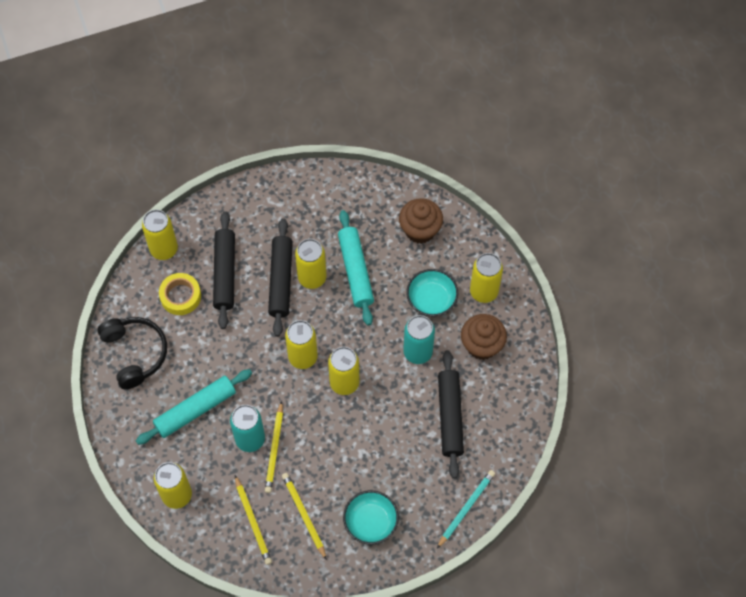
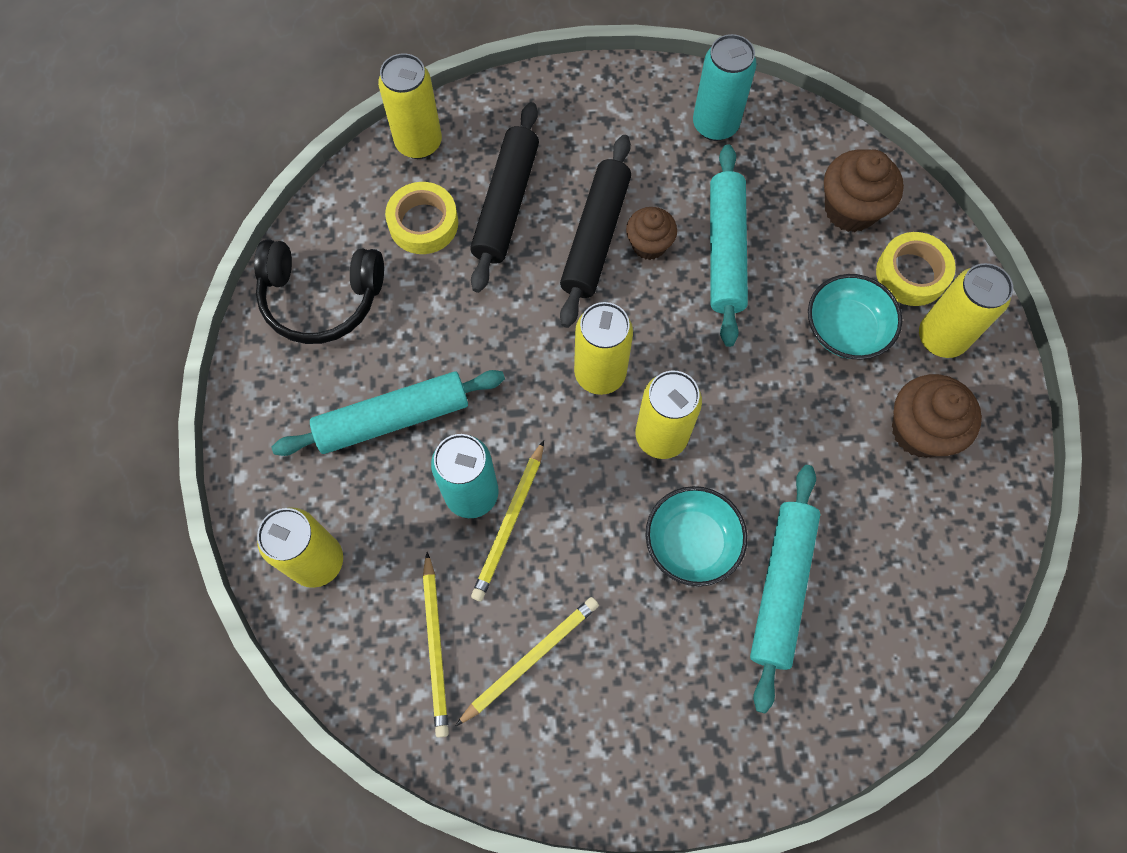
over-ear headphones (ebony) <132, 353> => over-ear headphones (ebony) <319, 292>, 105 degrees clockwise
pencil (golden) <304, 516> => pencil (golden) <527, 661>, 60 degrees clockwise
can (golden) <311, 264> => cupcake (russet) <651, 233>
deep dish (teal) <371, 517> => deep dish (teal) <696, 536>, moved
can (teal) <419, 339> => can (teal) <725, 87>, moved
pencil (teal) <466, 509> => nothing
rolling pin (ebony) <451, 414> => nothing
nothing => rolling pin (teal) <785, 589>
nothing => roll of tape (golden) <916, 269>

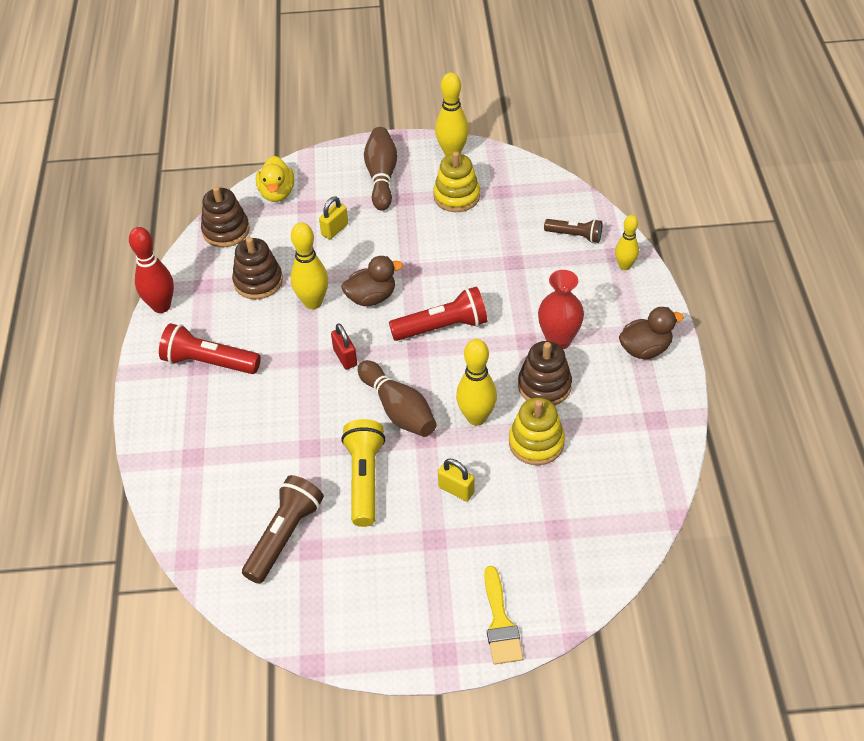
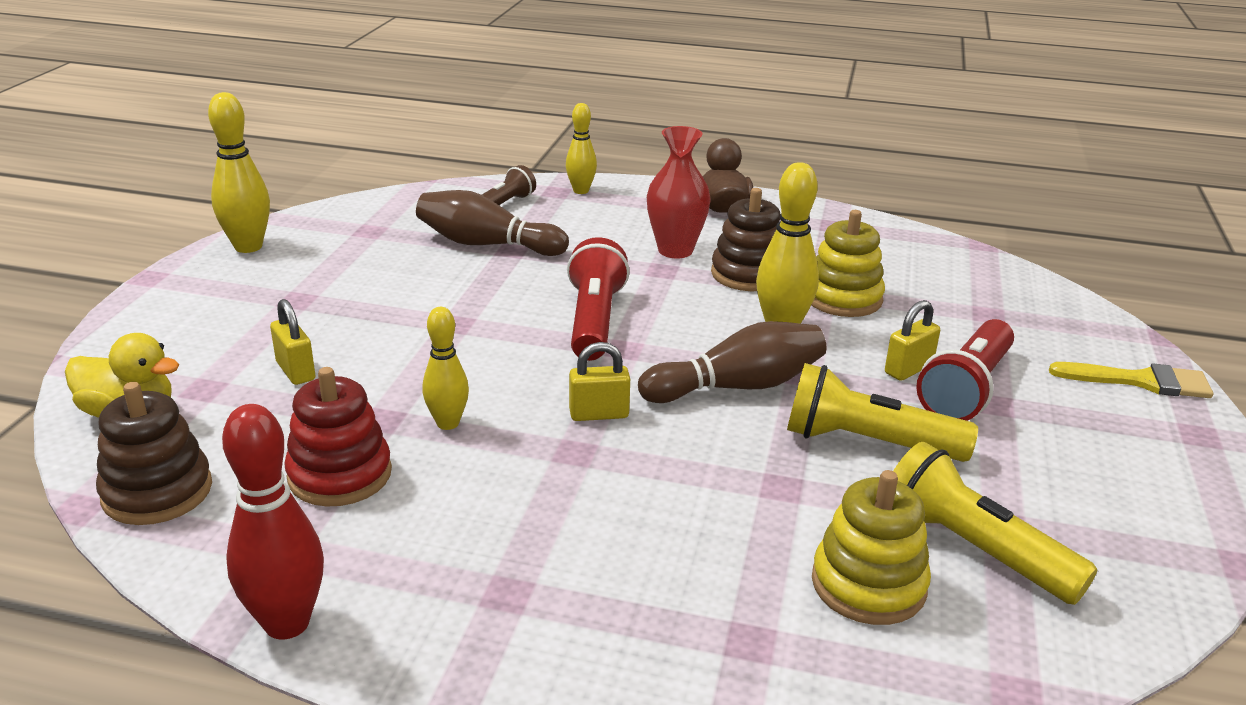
torch (crimson) <210, 348> => torch (crimson) <965, 370>, moved
stacking toy (russet) <257, 268> => stacking toy (crimson) <338, 436>
torch (russet) <283, 529> => torch (golden) <995, 523>
tenpin (golden) <309, 265> => tenpin (golden) <445, 368>, x0.65
small lock (crimson) <344, 346> => small lock (golden) <599, 381>
toy duck (russet) <372, 281> => nothing
tenpin (russet) <380, 169> => tenpin (russet) <492, 223>, moved
stacking toy (golden) <456, 181> => stacking toy (golden) <871, 547>, moved

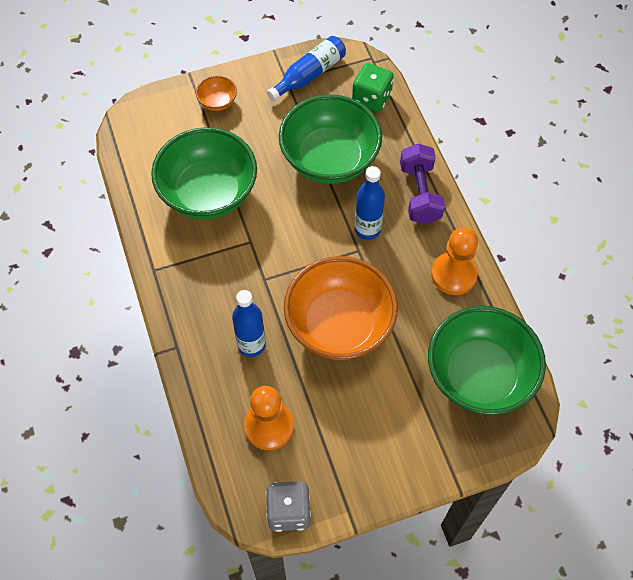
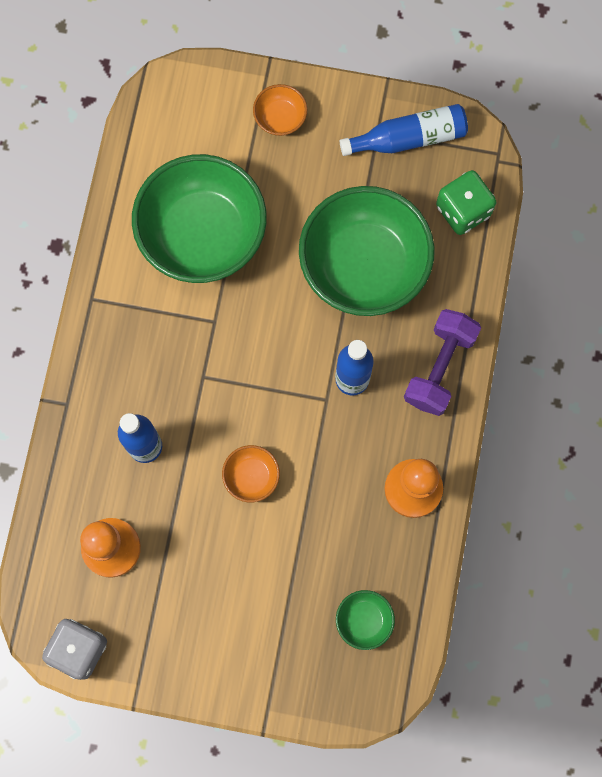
deep dish (bright orange) <341, 308> => deep dish (bright orange) <251, 473>, x0.42
deep dish (emerald) <487, 360> => deep dish (emerald) <365, 620>, x0.42

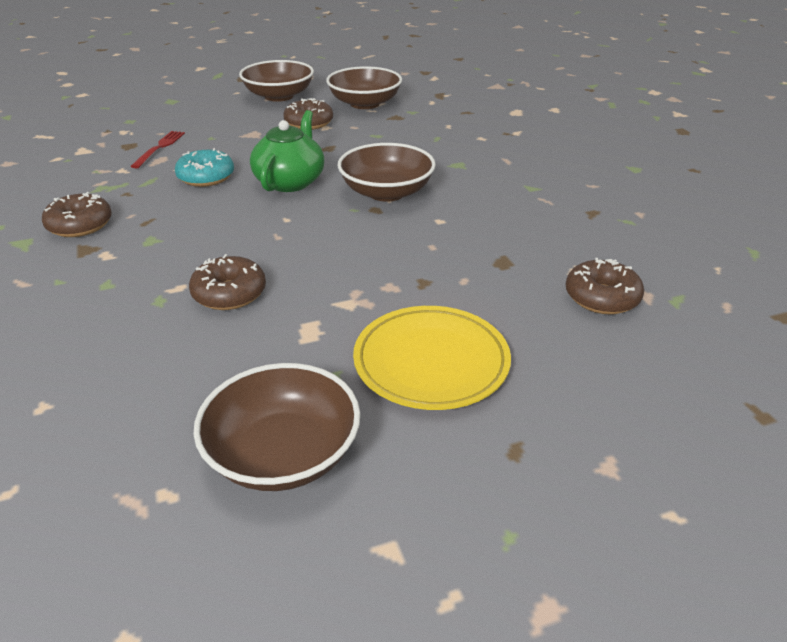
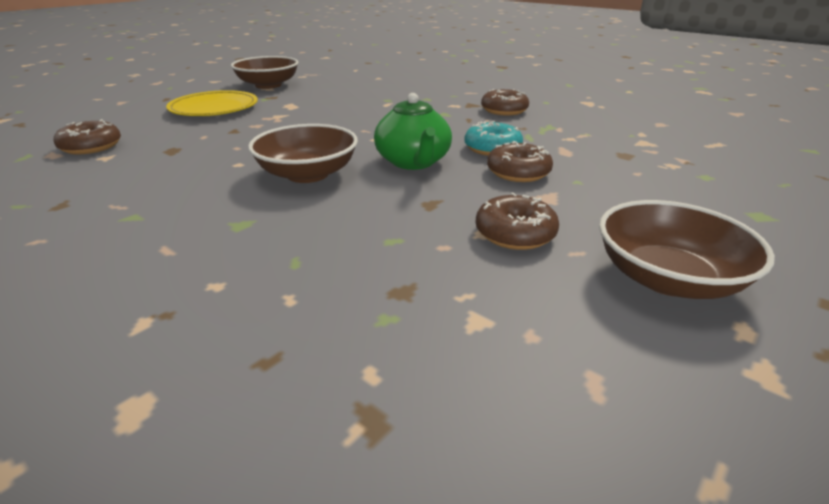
fork (crimson) <157, 150> => nothing
glazed donut (russet) <227, 282> => glazed donut (russet) <520, 161>, moved
deep dish (russet) <364, 87> => nothing

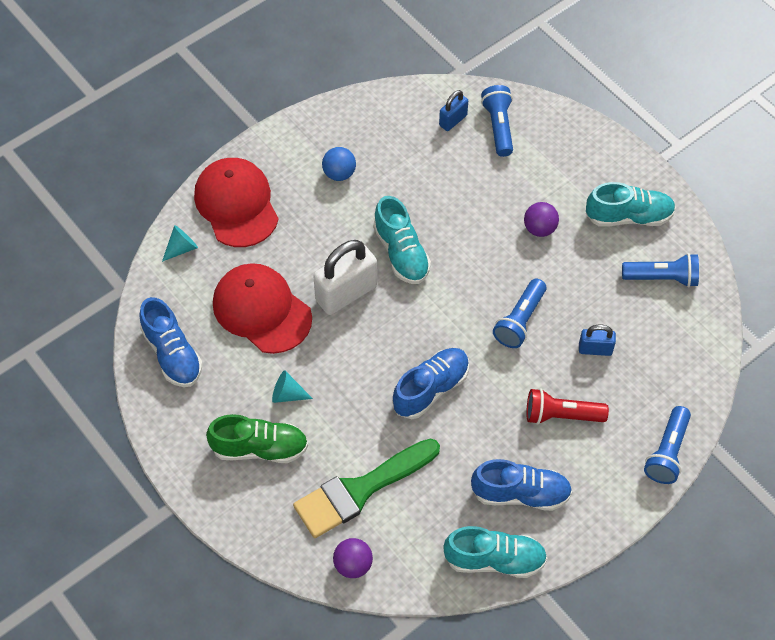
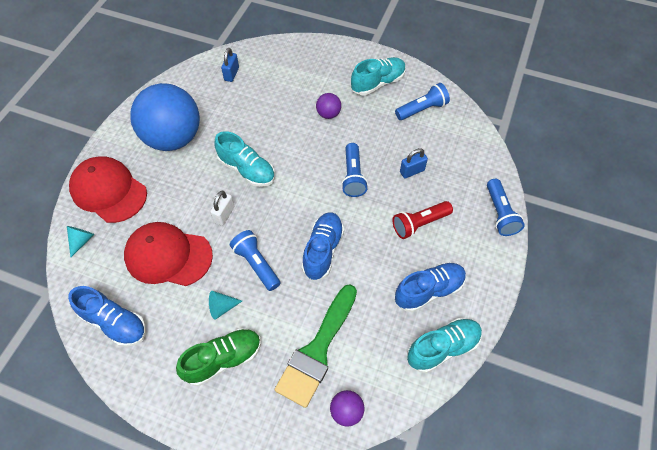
small lock (pure white) <345, 277> => small lock (pure white) <222, 208>, x0.53
sphere (royal blue) <339, 164> => sphere (royal blue) <165, 117>, x2.47
torch (royal blue) <497, 121> => torch (royal blue) <255, 260>, moved

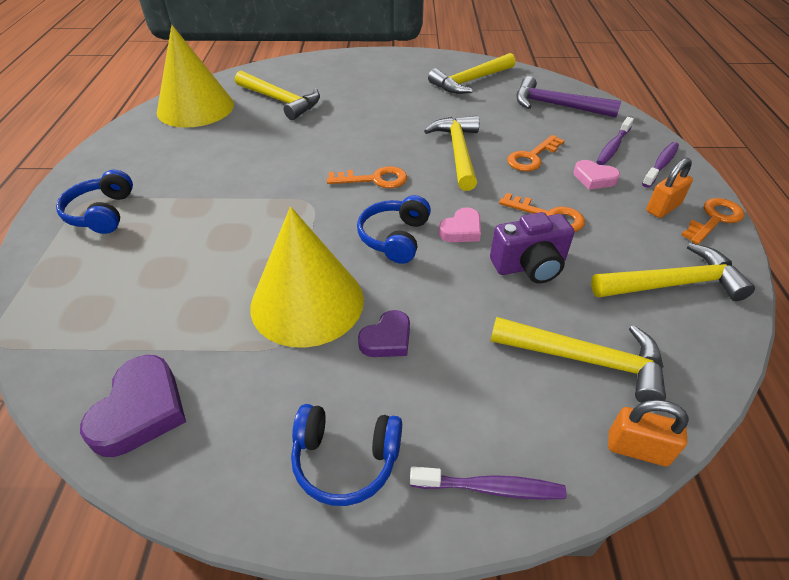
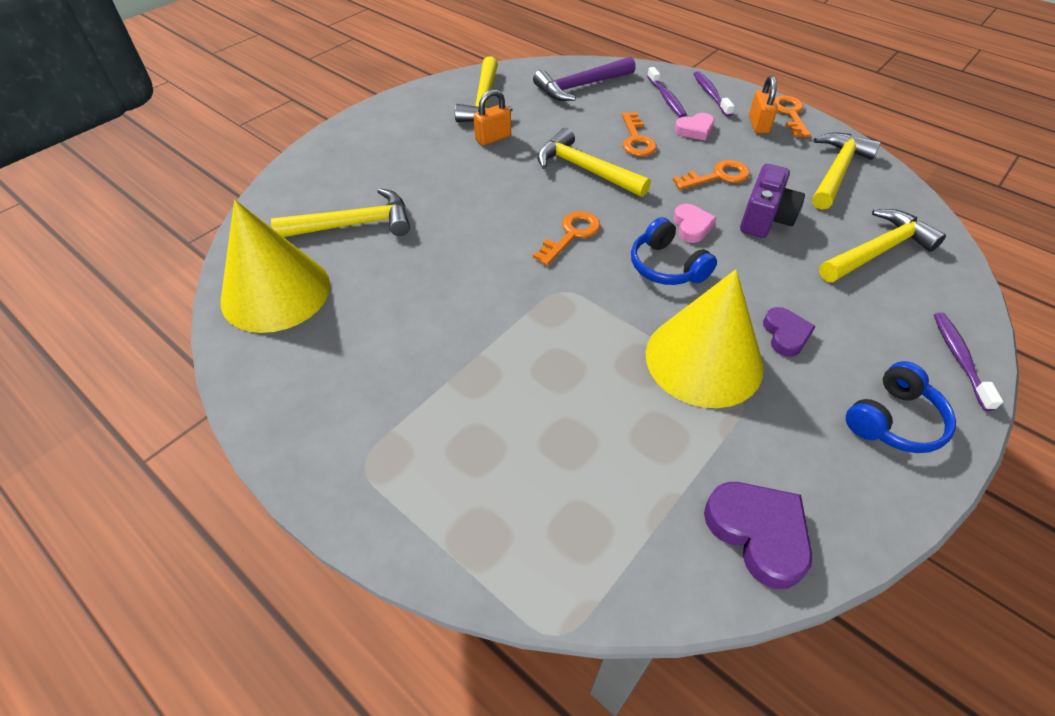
over-ear headphones (royal blue) <94, 202> => nothing
dental brush (royal purple) <488, 483> => dental brush (royal purple) <968, 361>, 45 degrees counterclockwise
small lock (bright orange) <648, 433> => small lock (bright orange) <492, 117>, moved

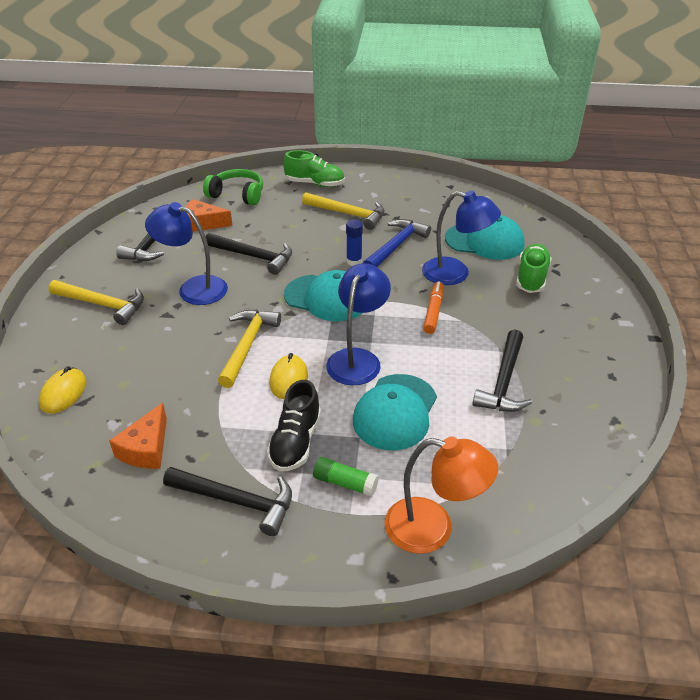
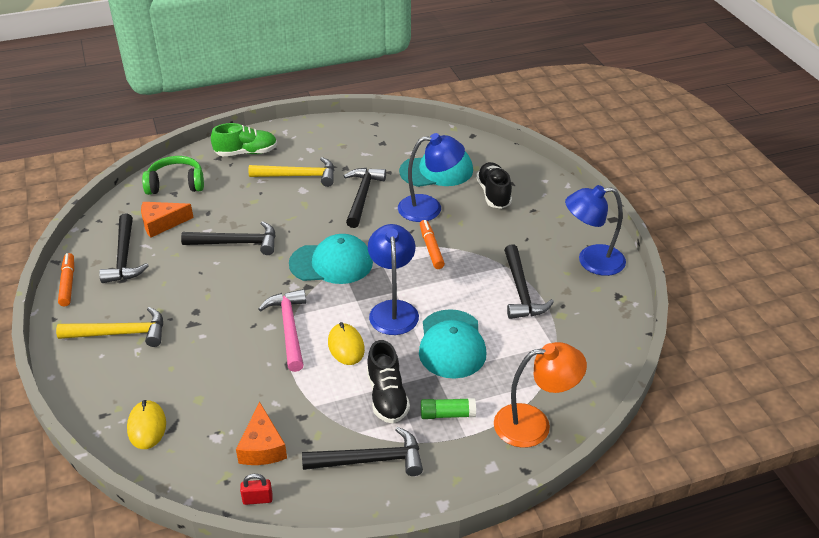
lamp (royal blue) <186, 253> => lamp (royal blue) <595, 230>, moved
claw hammer (golden) <249, 349> => claw hammer (pink) <282, 330>
glue stick (royal blue) <354, 242> => nothing
claw hammer (royal blue) <397, 243> => claw hammer (ebony) <365, 198>
shoe (emerald) <534, 268> => shoe (ebony) <494, 185>
nothing => marker pen (bright orange) <66, 279>
nothing => small lock (crimson) <256, 489>

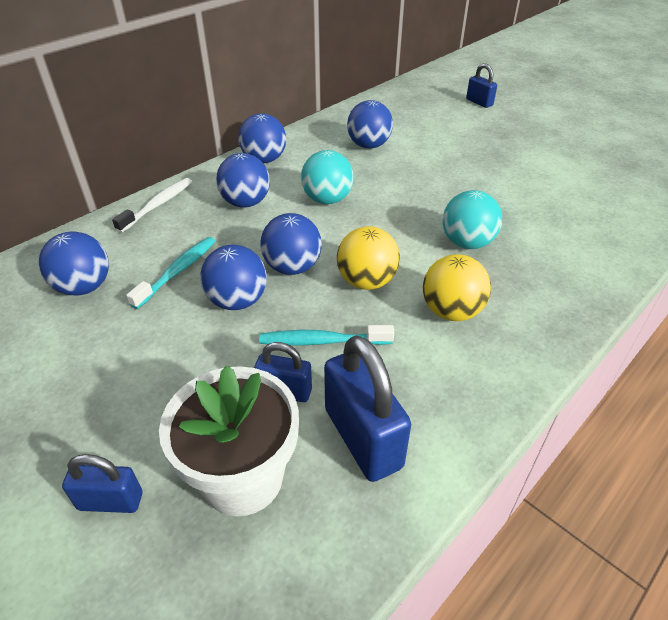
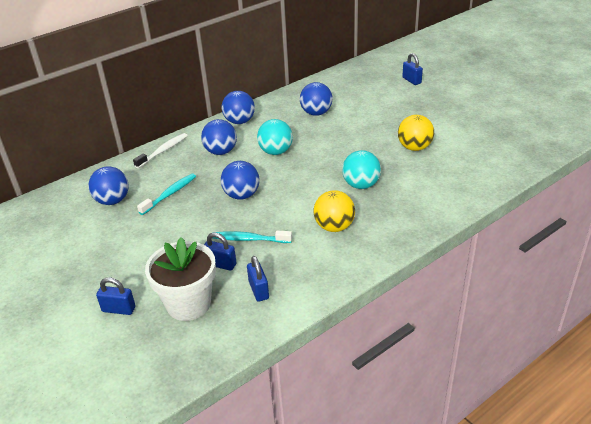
sphere (royal blue) <233, 277> => nothing
small lock (royal blue) <367, 408> => small lock (royal blue) <258, 279>, x0.56
sphere (golden) <368, 258> => sphere (golden) <416, 133>, moved

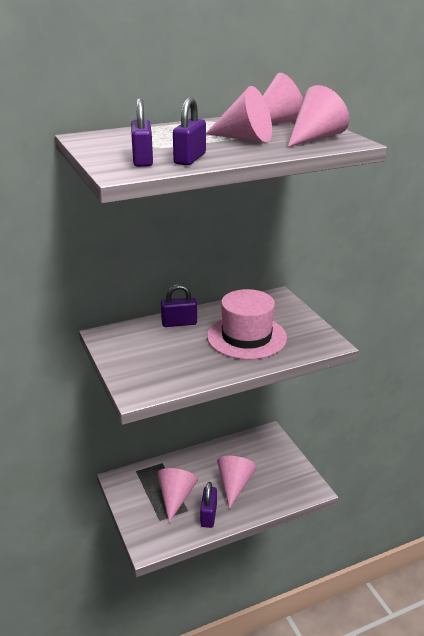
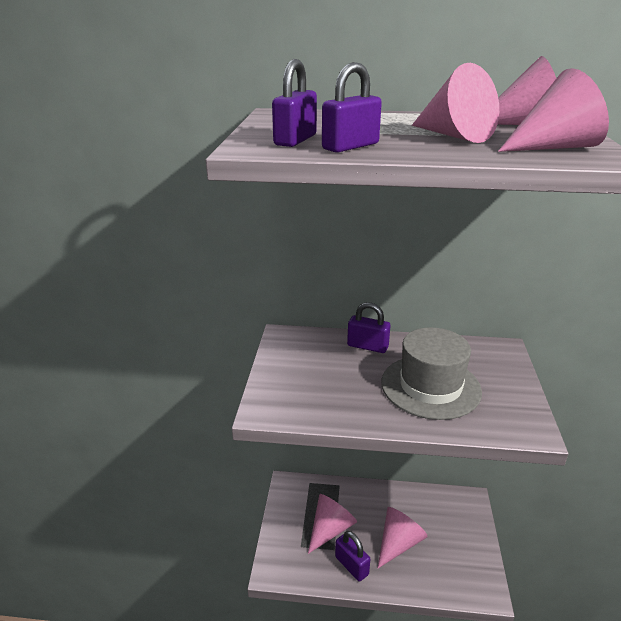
small lock (royal purple) <208, 505> => small lock (royal purple) <352, 556>, 75 degrees counterclockwise
tall hat (pink) <247, 324> => tall hat (ash-grey) <431, 373>

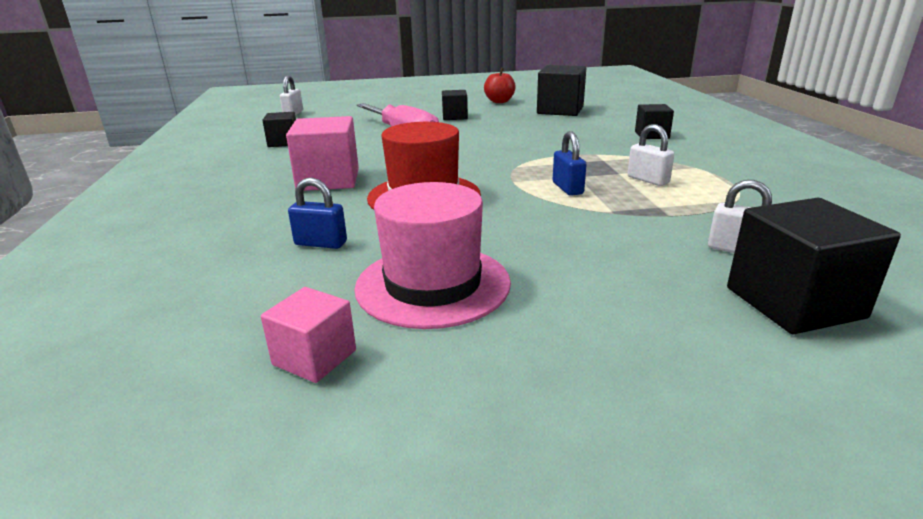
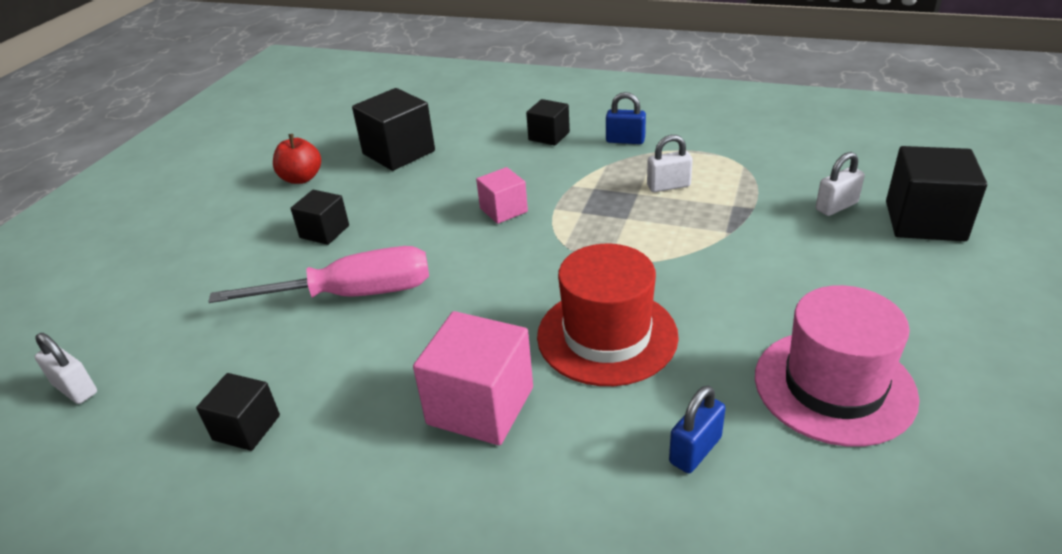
solid cube (pink) <308, 335> => solid cube (pink) <502, 195>, moved
small lock (royal blue) <570, 163> => small lock (royal blue) <626, 118>, moved

